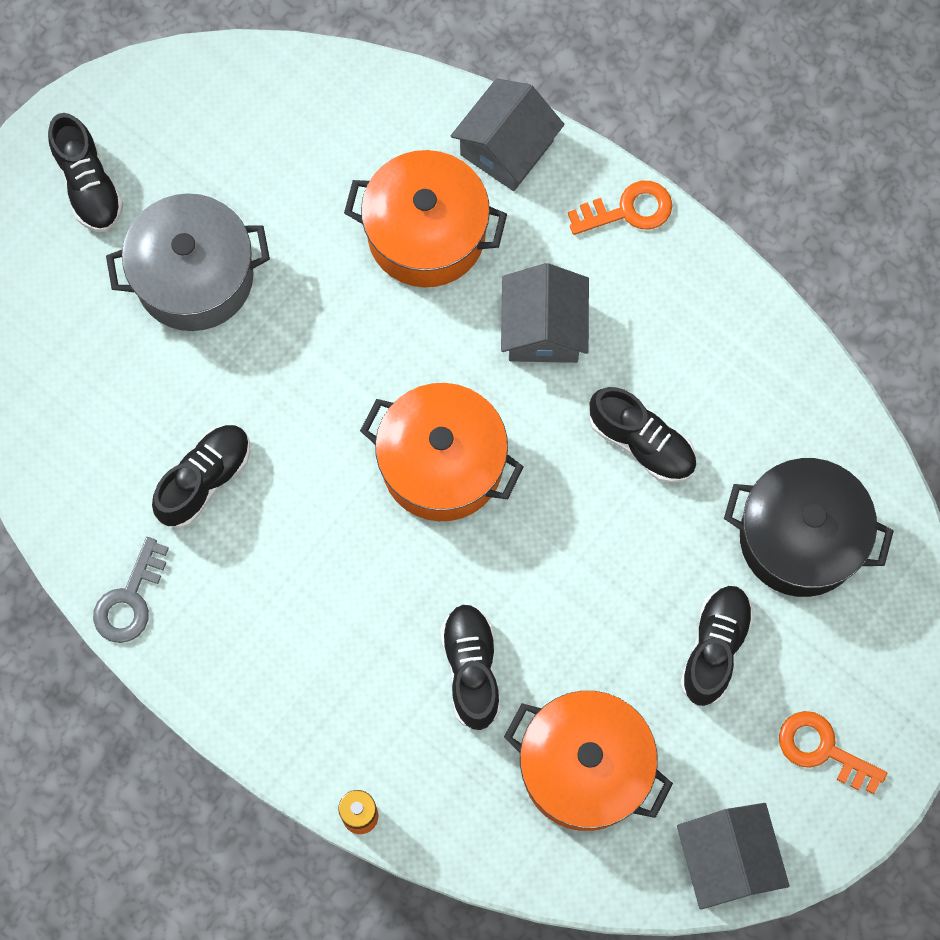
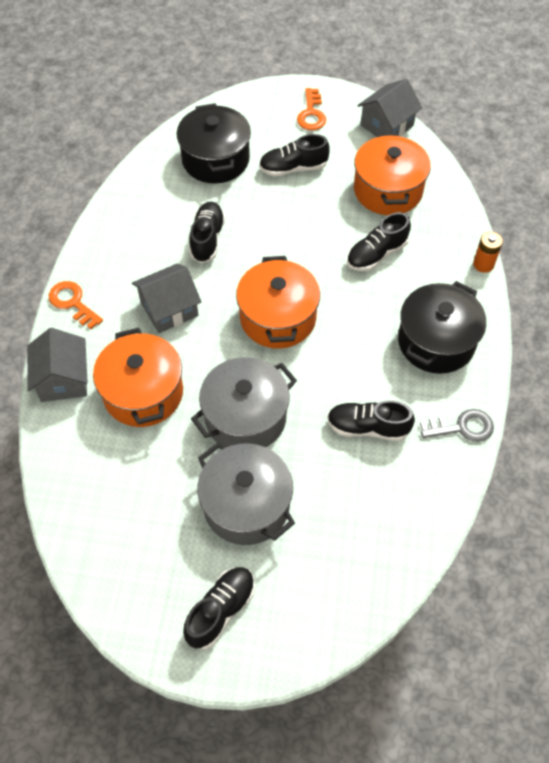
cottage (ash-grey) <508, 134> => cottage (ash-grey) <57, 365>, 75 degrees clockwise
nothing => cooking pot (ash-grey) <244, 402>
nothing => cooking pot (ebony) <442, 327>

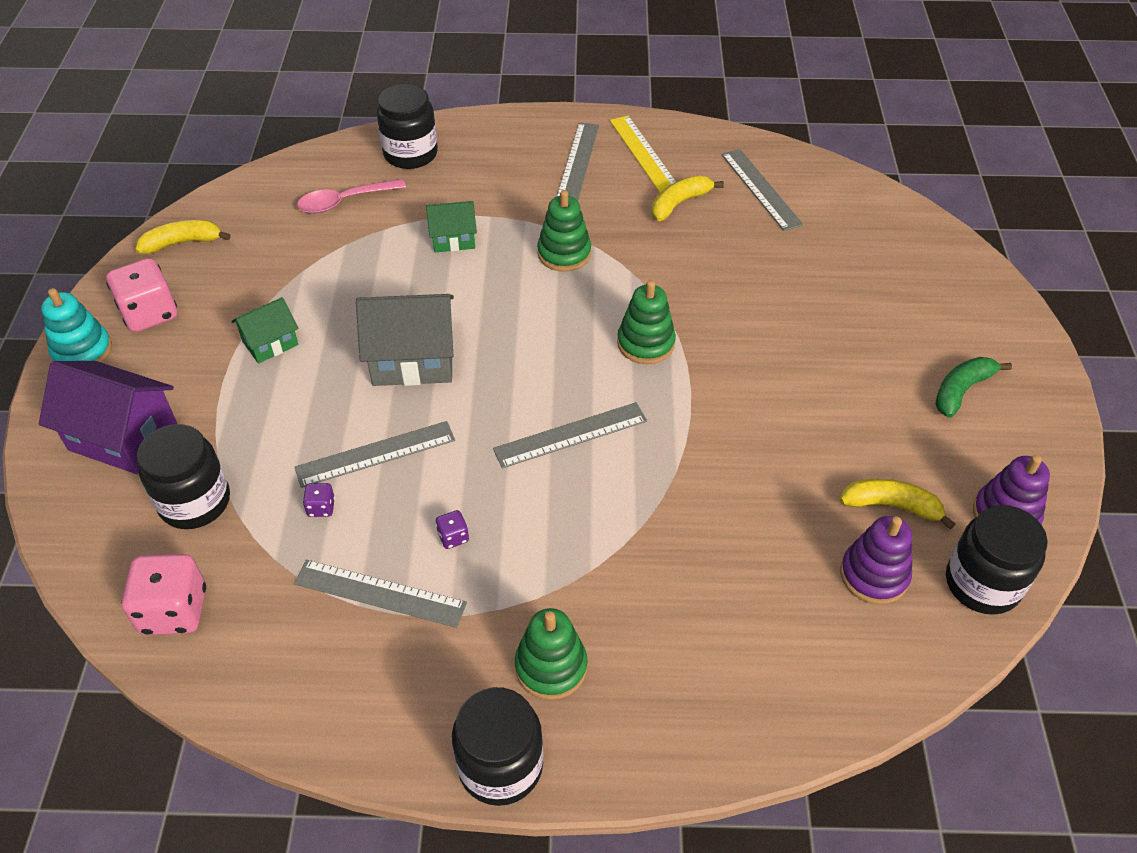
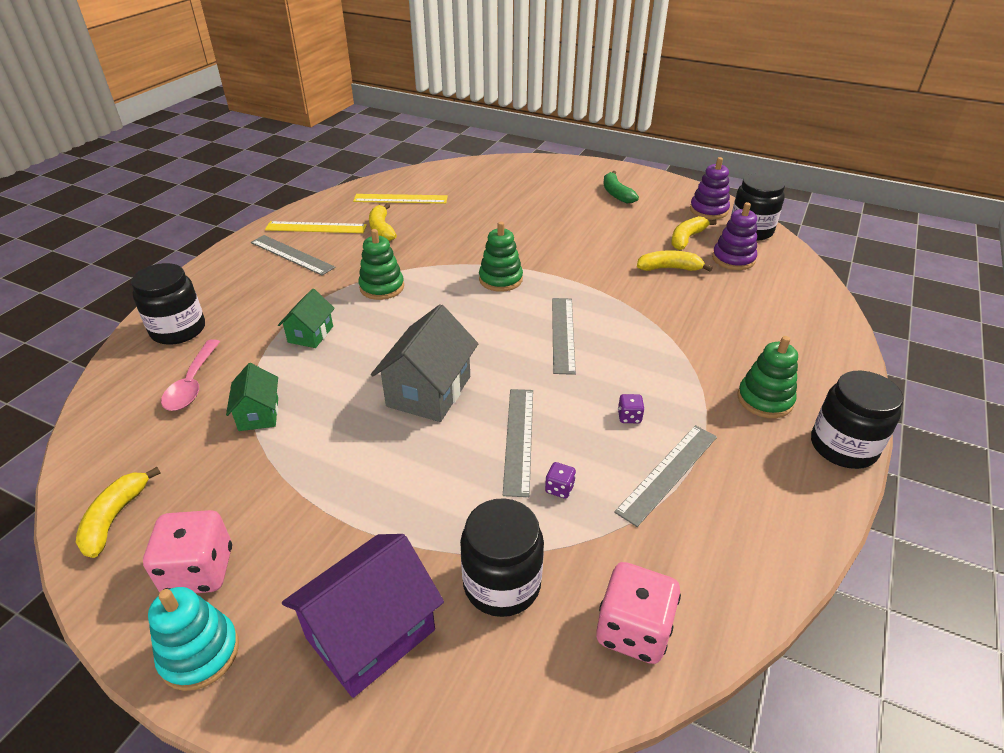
cottage (emerald) <265, 330> => cottage (emerald) <252, 397>, moved
measuring stick (ash-grey) <762, 190> => measuring stick (golden) <400, 199>
nothing => toy banana (golden) <675, 260>

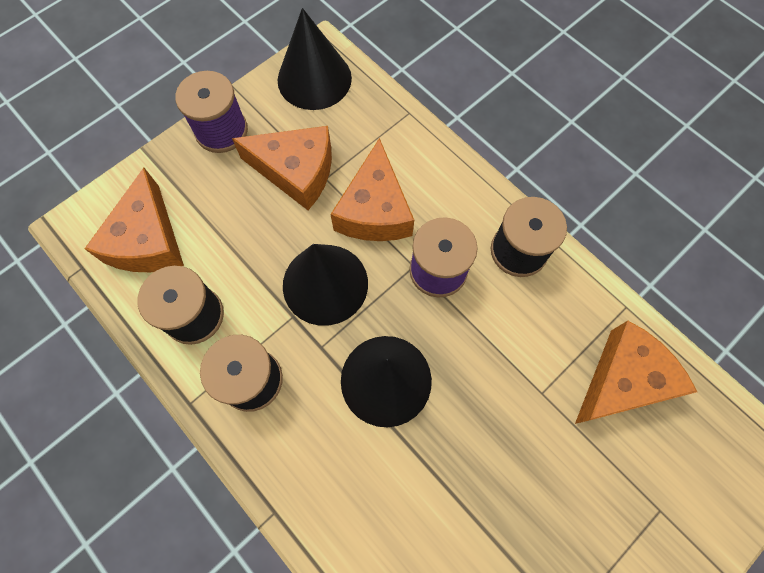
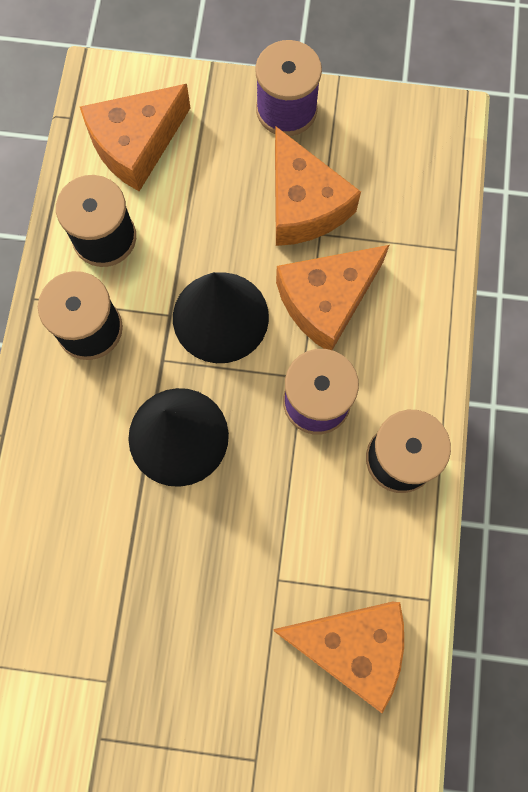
cone shape (ebony) <315, 59> => nothing

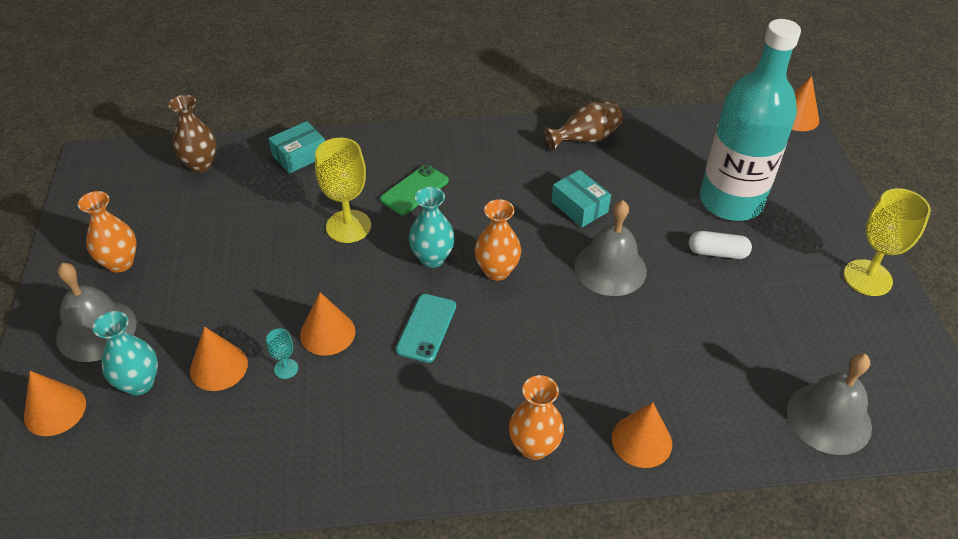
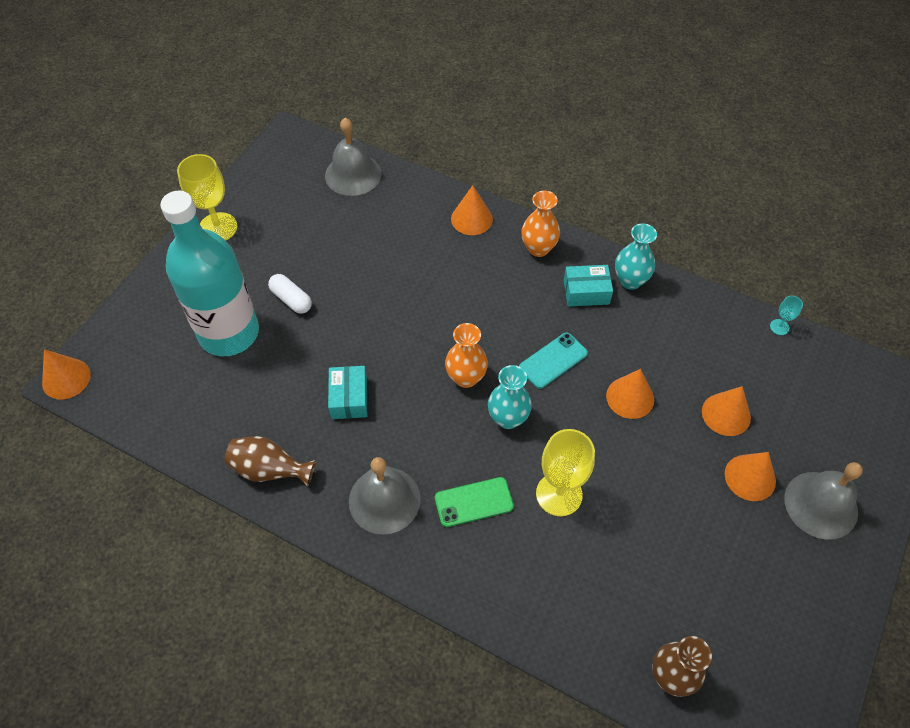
cone shape (bright orange) <55, 403> => cone shape (bright orange) <750, 476>, moved
flower vase (bright orange) <107, 232> => nothing
flower vase (teal) <125, 353> => flower vase (teal) <636, 256>, moved
goblet (teal) <282, 353> => goblet (teal) <786, 315>, moved
box (teal) <296, 147> => box (teal) <588, 286>, moved
school bell (ash-grey) <610, 248> => school bell (ash-grey) <385, 496>, moved

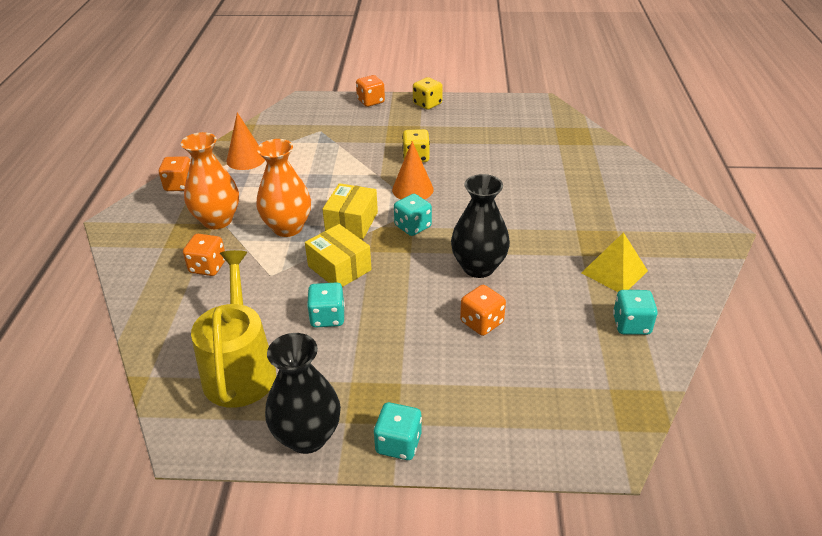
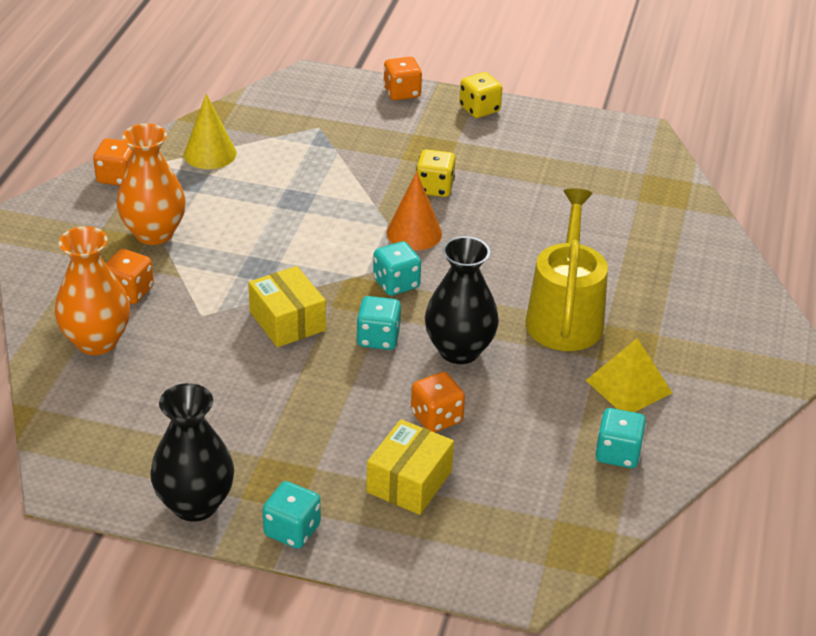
watering can (golden) <233, 329> => watering can (golden) <566, 269>, moved
cone shape (bright orange) <246, 141> => cone shape (golden) <210, 131>
flower vase (bright orange) <283, 188> => flower vase (bright orange) <92, 290>, moved
dice (teal) <326, 305> => dice (teal) <378, 323>, moved
box (golden) <350, 211> => box (golden) <410, 467>, moved

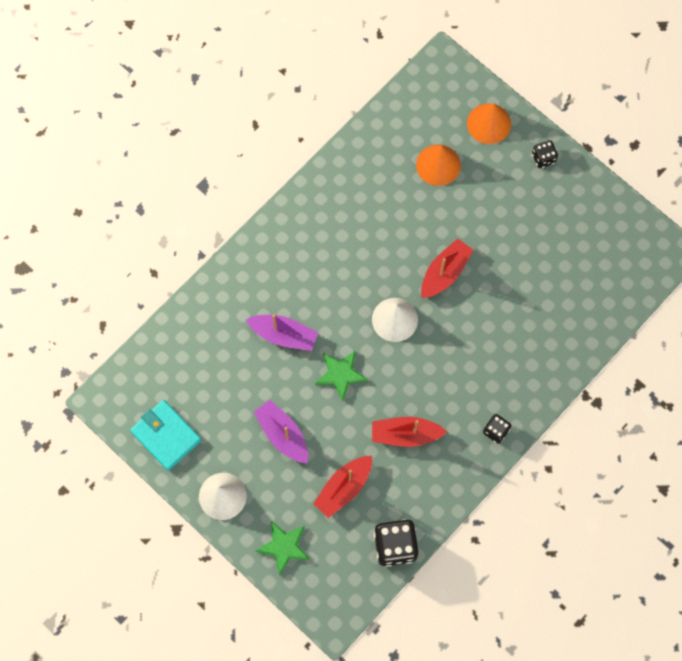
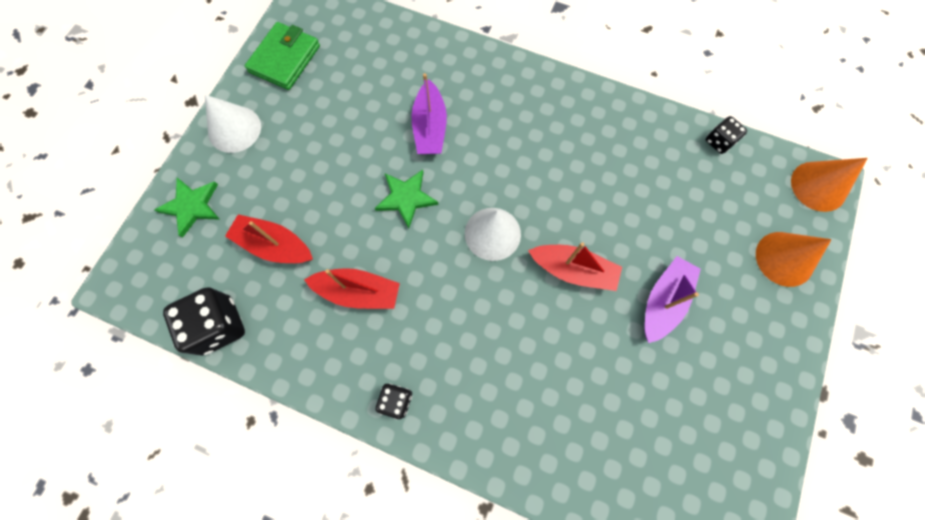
billfold (teal) <165, 435> => billfold (emerald) <282, 56>
boat (royal purple) <281, 432> => boat (royal purple) <672, 299>, moved
boat (crimson) <409, 432> => boat (crimson) <352, 288>, 120 degrees clockwise
cone shape (bright orange) <438, 165> => cone shape (bright orange) <829, 185>, moved
dice (ebony) <545, 154> => dice (ebony) <726, 135>, moved

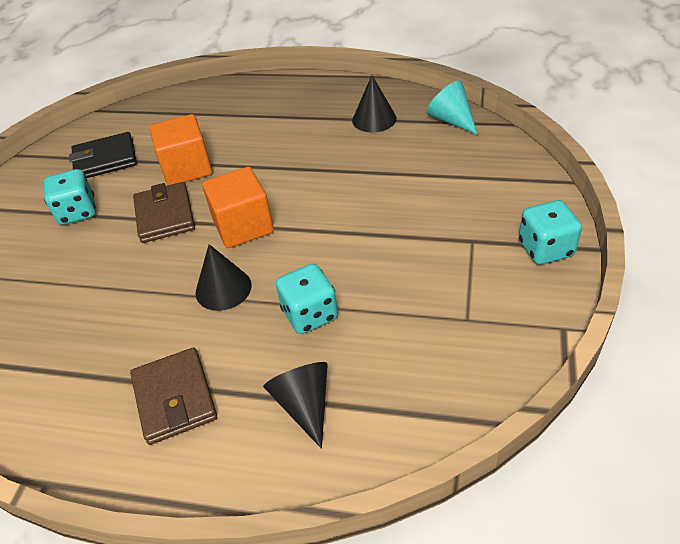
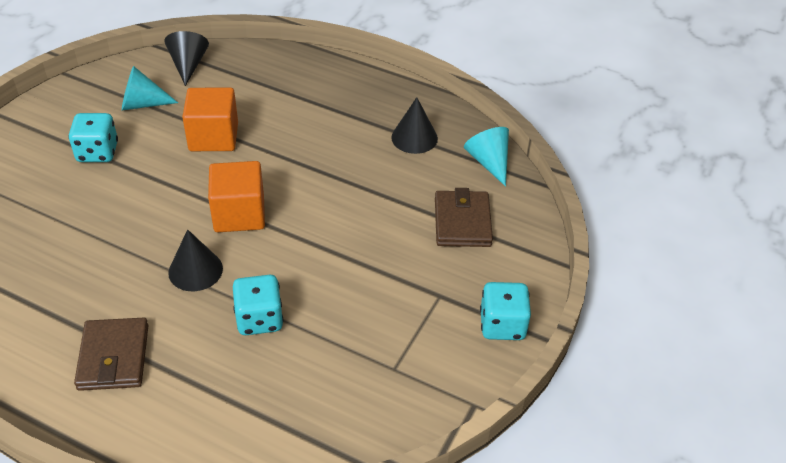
billfold (ebony) <103, 155> => cone shape (teal) <150, 88>
billfold (russet) <164, 212> => billfold (russet) <464, 217>, moved
cone shape (ebony) <295, 405> => cone shape (ebony) <186, 58>, moved

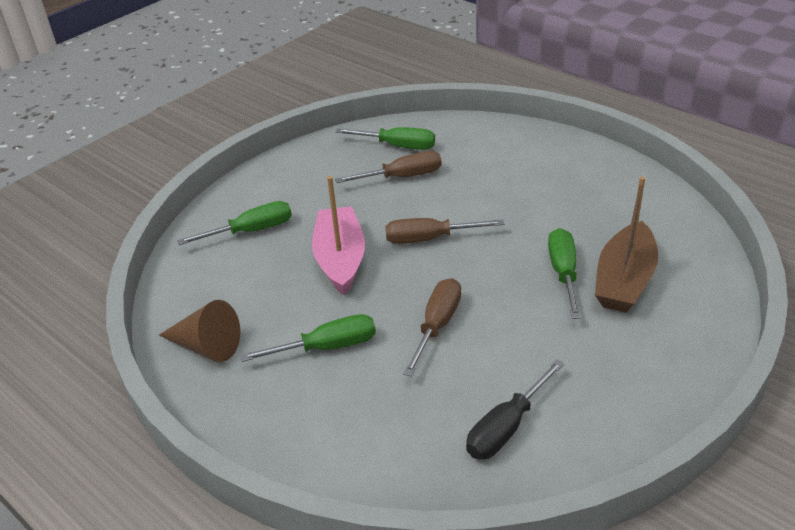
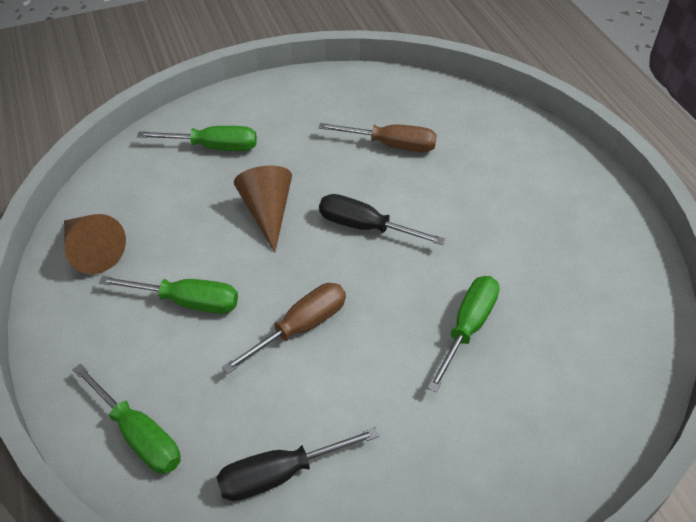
boat (pink) <338, 235> => cone shape (russet) <263, 209>
screwdriver (emerald) <385, 138> => screwdriver (emerald) <126, 419>, moved
screwdriver (russet) <444, 231> => screwdriver (ebony) <382, 219>
boat (russet) <626, 245> => nothing

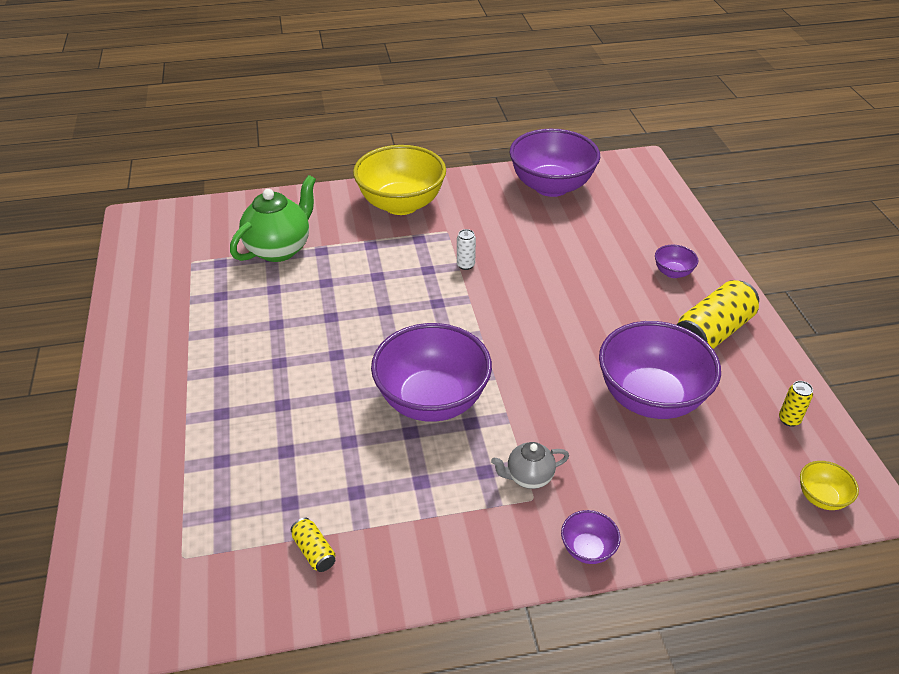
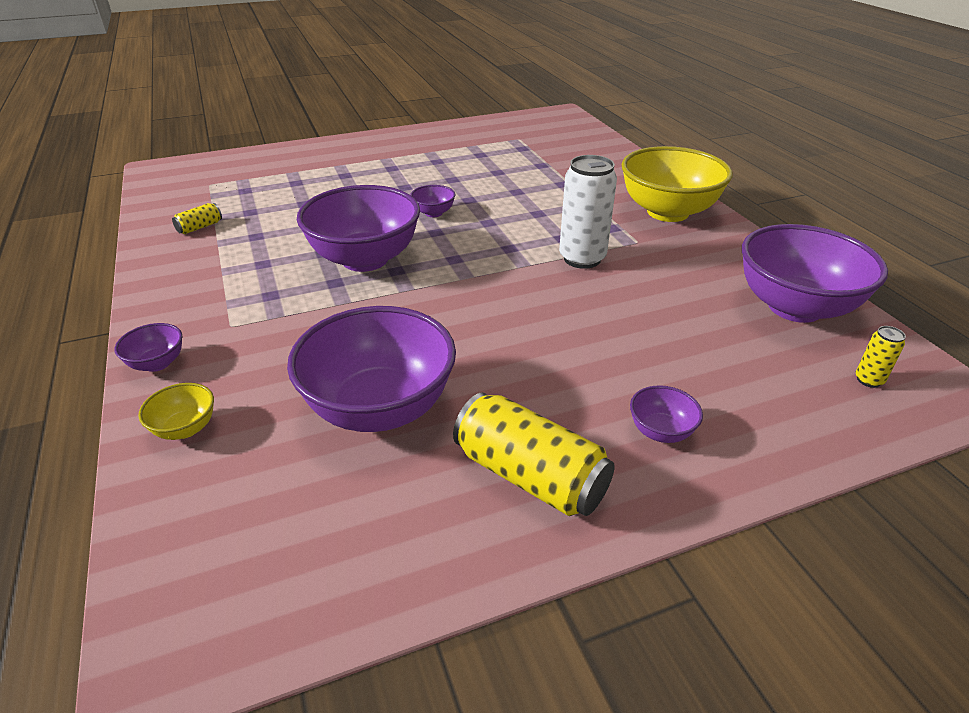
tea pot (emerald) <273, 218> => nothing
can (pure white) <466, 249> => can (pure white) <588, 212>, x2.15
tea pot (ash-grey) <530, 465> => nothing
can (golden) <796, 404> => can (golden) <881, 357>, moved
deep dish (golden) <829, 485> => deep dish (golden) <176, 411>, moved
nothing => deep dish (royal purple) <432, 201>

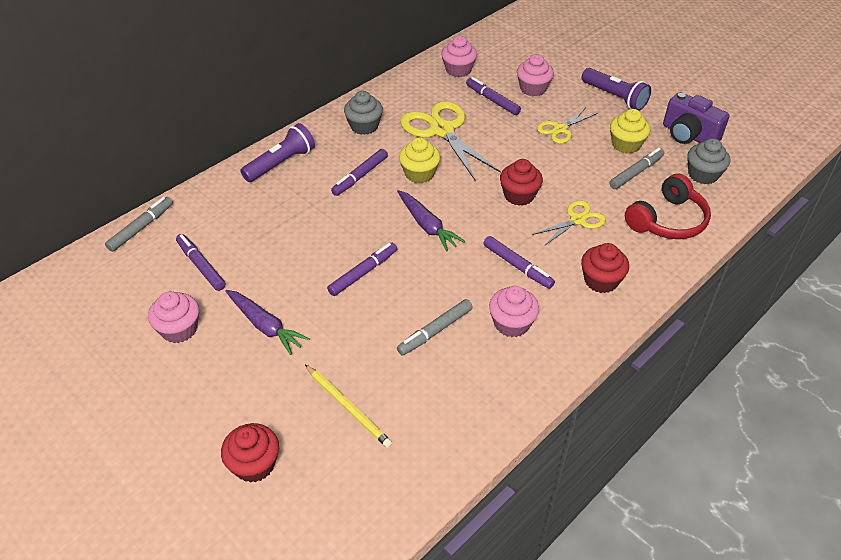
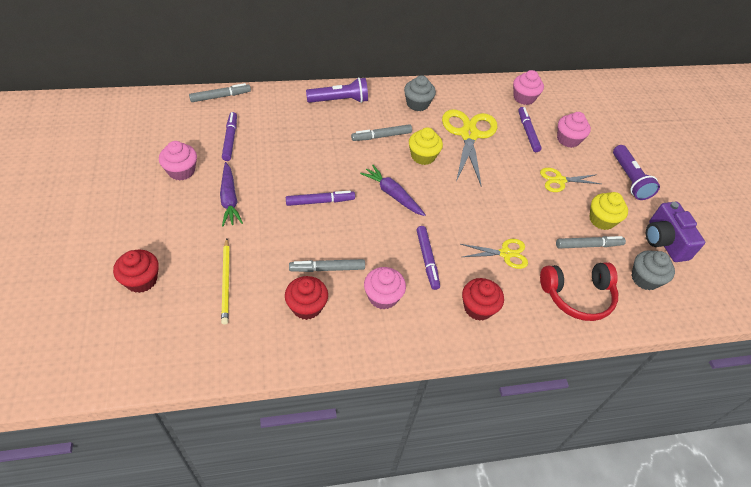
marker pen (royal purple) <359, 172> => marker pen (ash-grey) <381, 132>
toy carrot (royal purple) <431, 221> => toy carrot (royal purple) <393, 190>, 135 degrees clockwise
cupcake (crimson) <521, 182> => cupcake (crimson) <306, 298>, moved

